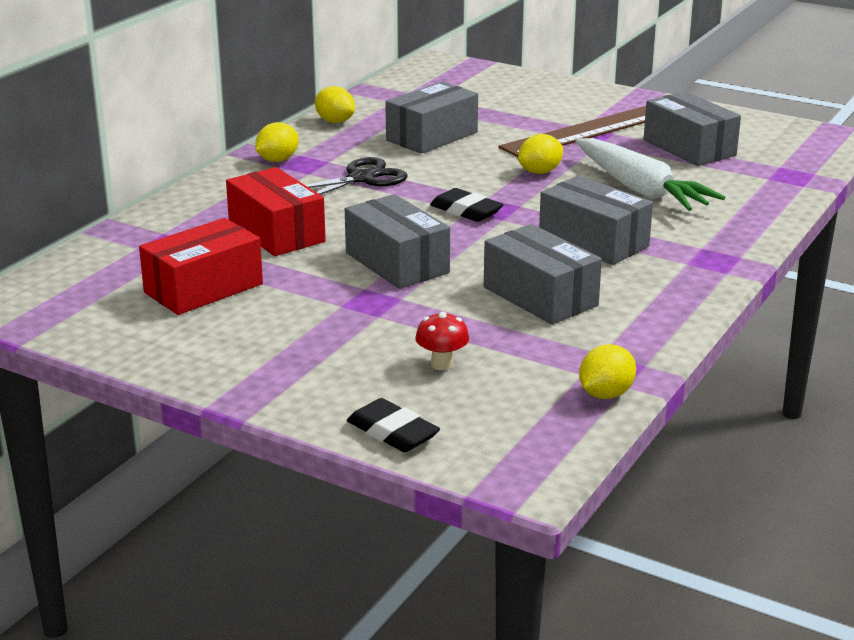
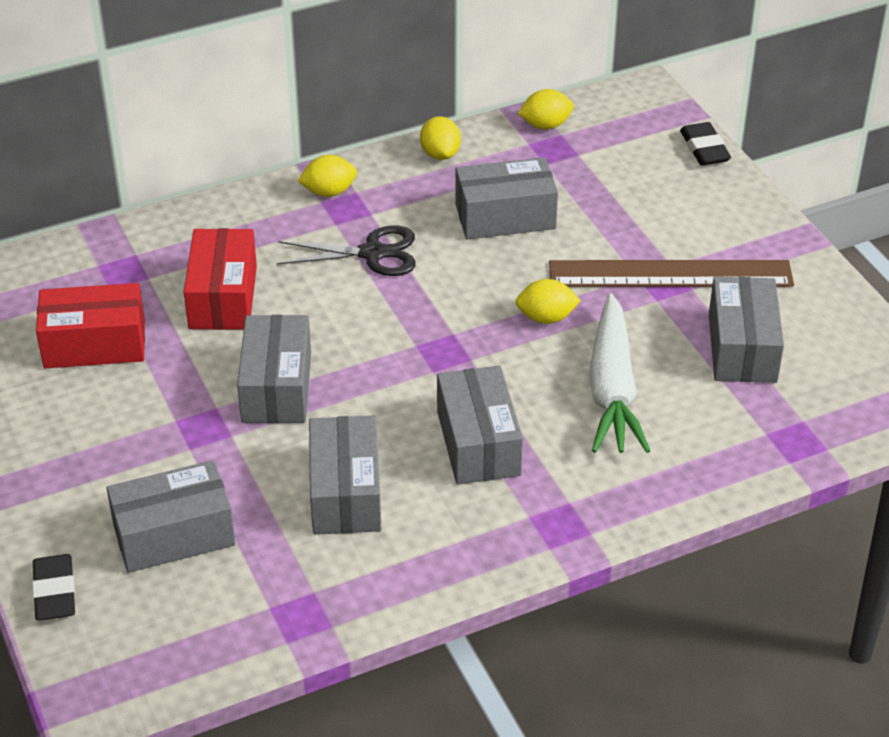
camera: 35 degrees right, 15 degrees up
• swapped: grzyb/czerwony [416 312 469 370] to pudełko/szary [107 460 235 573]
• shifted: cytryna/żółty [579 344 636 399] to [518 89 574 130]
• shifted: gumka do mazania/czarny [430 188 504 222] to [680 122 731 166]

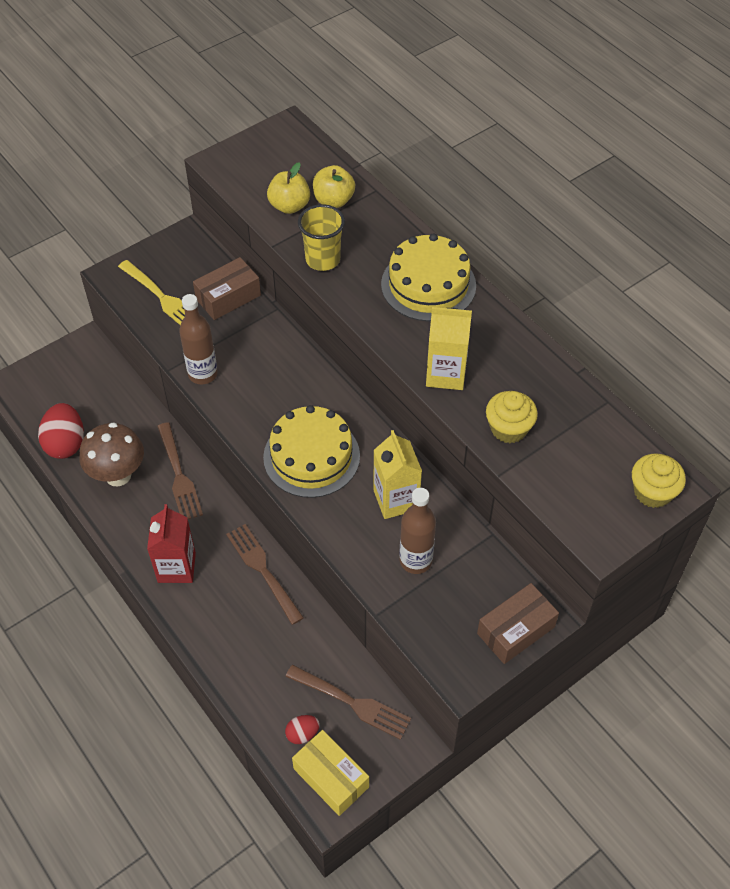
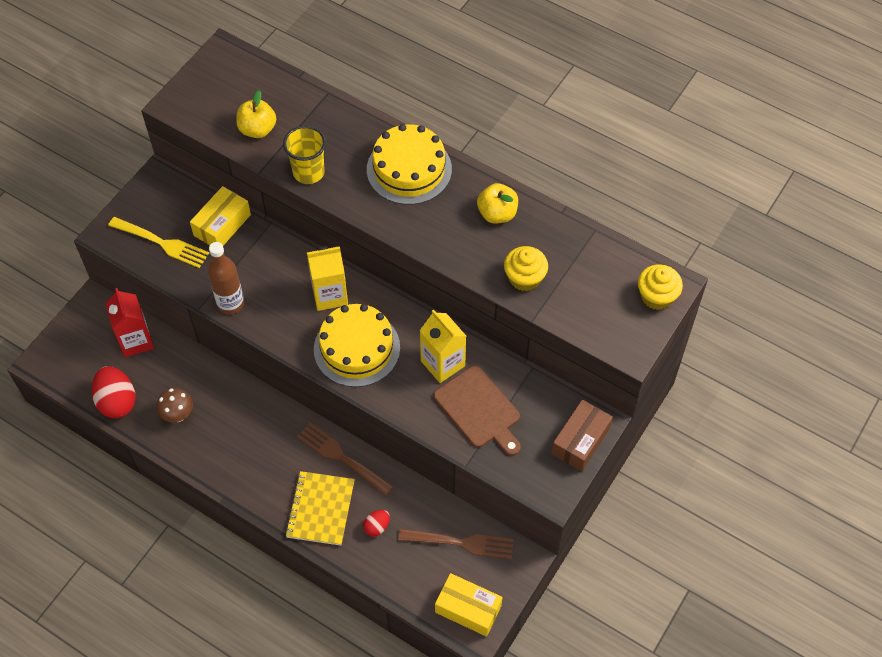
camera: 20 degrees left, 5 degrees up
• shifted: karton mleka/czerwony [147 504 196 583] to [106 288 154 357]
• scaled: grzyb/brązowy [79 422 144 486] = [157 388 193 422] x0.62
• repainted: pudełko/brązowy [193 257 261 320] to pudełko/żółty [190 186 251 246]
• new: zeszyt/żółty [285 471 355 546]
• shifted: karton mleka/żółty [426 307 472 390] to [307 246 348 311]
• shifted: jajko/czerwony [285 715 320 744] to [363 510 390 536]
• swapped: butelka/brązowy [399 488 436 574] to deska do krojenia/brązowy [434 366 521 456]
• shifted: jabłko/żółty [313 165 355 208] to [477 183 518 224]
• gone: widelec/brązowy [157 422 203 519]

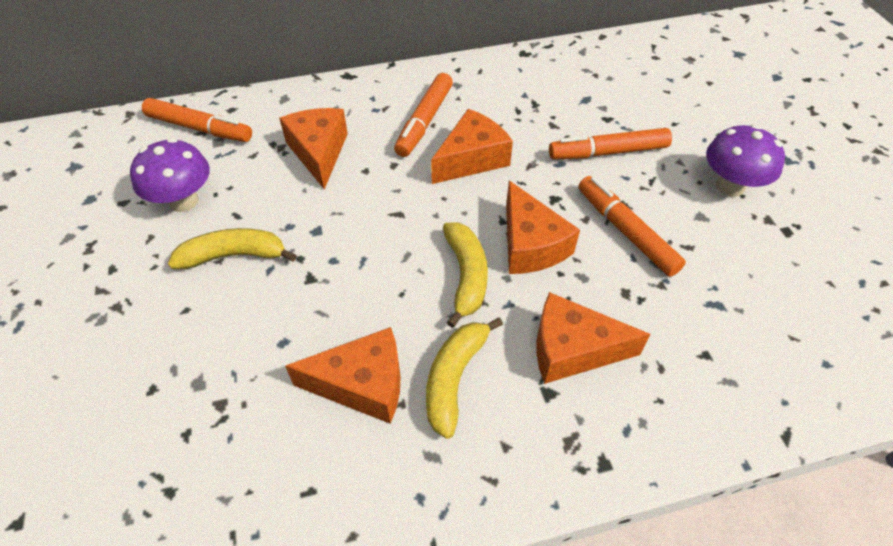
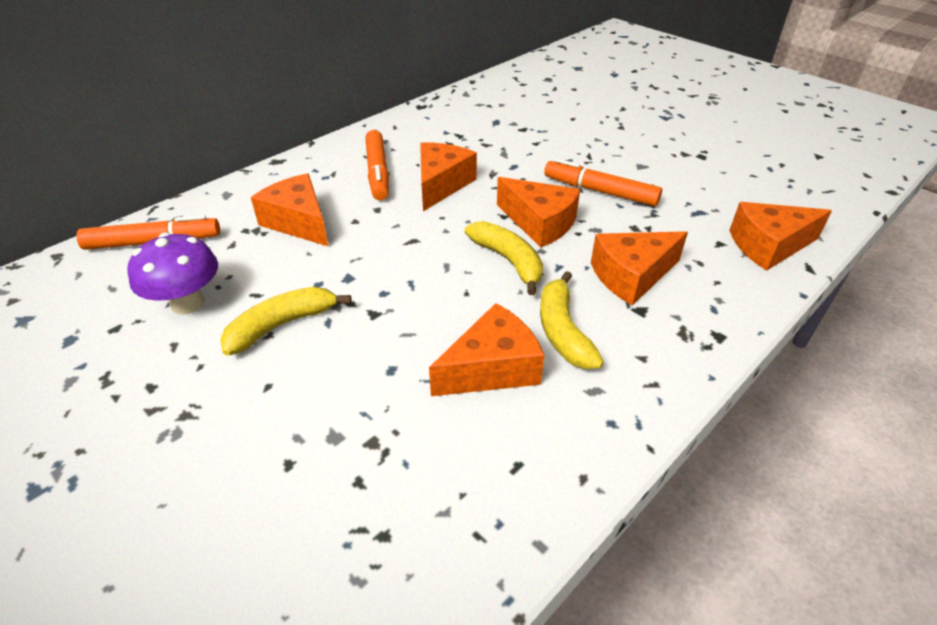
camera: 30 degrees left, 10 degrees down
• new: ser/pomarańczowy [730 202 832 271]
• gone: flamaster/pomarańczowy [549 128 672 159]
• gone: grzyb/fioletowy [706 125 785 197]

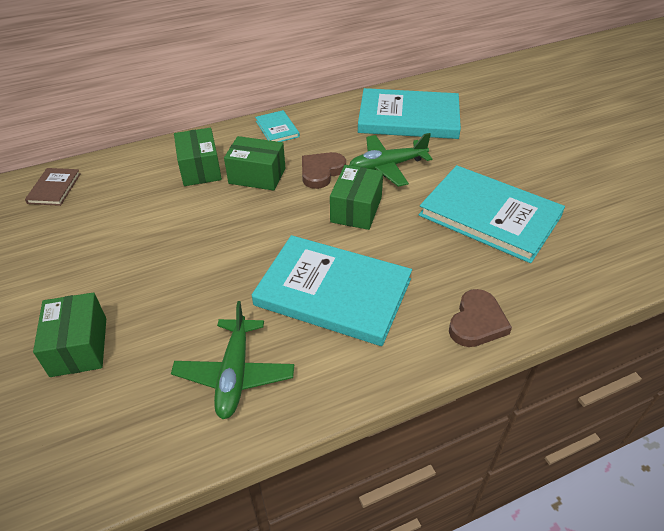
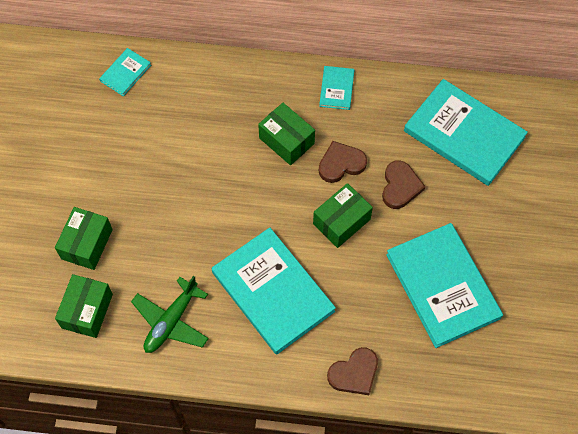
camera: 30 degrees right, 20 degrees up
• shifted: pudełko/zielony [174 128 222 186] to [55 274 113 338]
• repainted: książka/brązowy [25 168 81 206] to książka/turkusowy [99 48 151 96]
• swapped: samolot/zielony [349 133 432 187] to serce/brązowy [382 160 426 209]

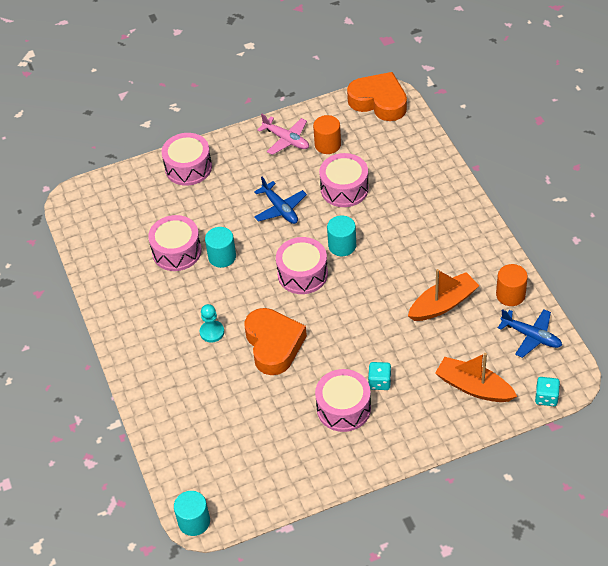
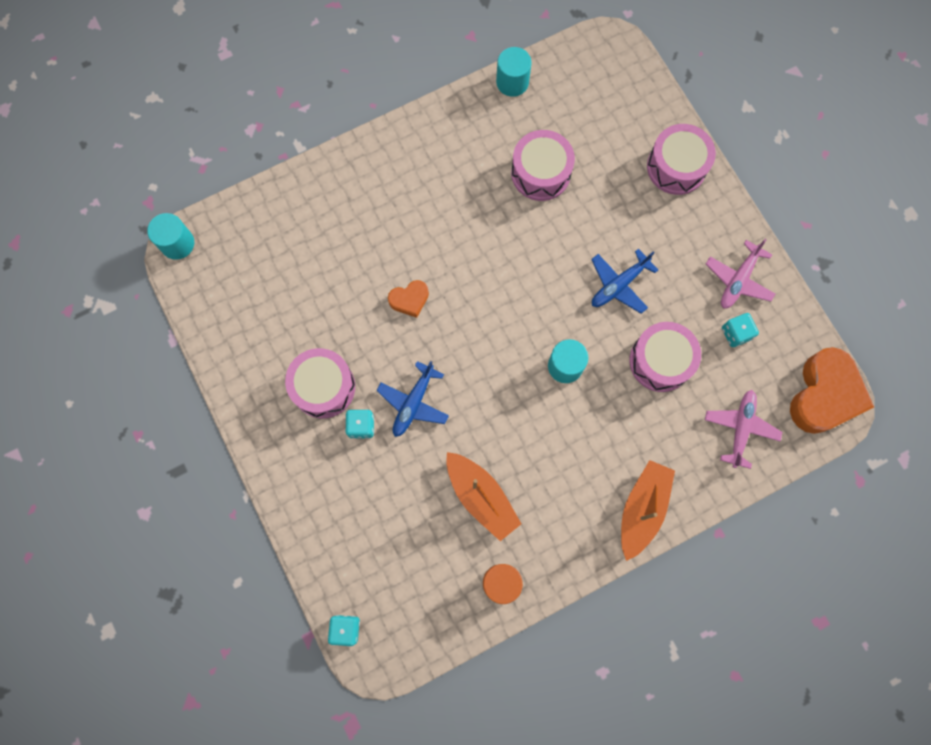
camera: 80 degrees right, 25 degrees up
• shifted: samolot/niebieski [498 309 562 358] to [376 361 449 437]
• scaled: serce/pomarańczowy [244 308 307 375] = [388 280 429 318] x0.50
• shifted: walec/turkusowy [205 227 236 268] to [496 47 532 97]
• shifted: łódka/pomarańczowy [435 353 517 402] to [621 460 675 561]
• new: samolot/różowy [705 390 782 469]
• swapped: walec/pomarańczowy [313 115 341 154] to kostka do gry/turkusowy [722 313 759 347]
• gone: pionek/turkusowy [200 304 224 342]
• gone: bęben/różowy [276 237 328 294]

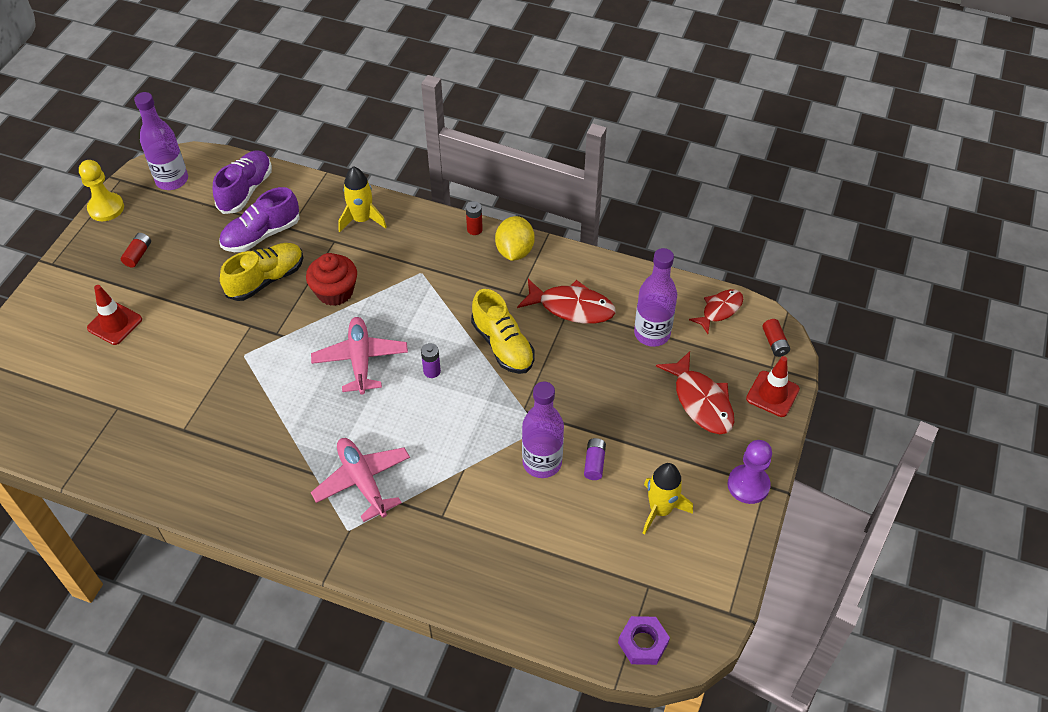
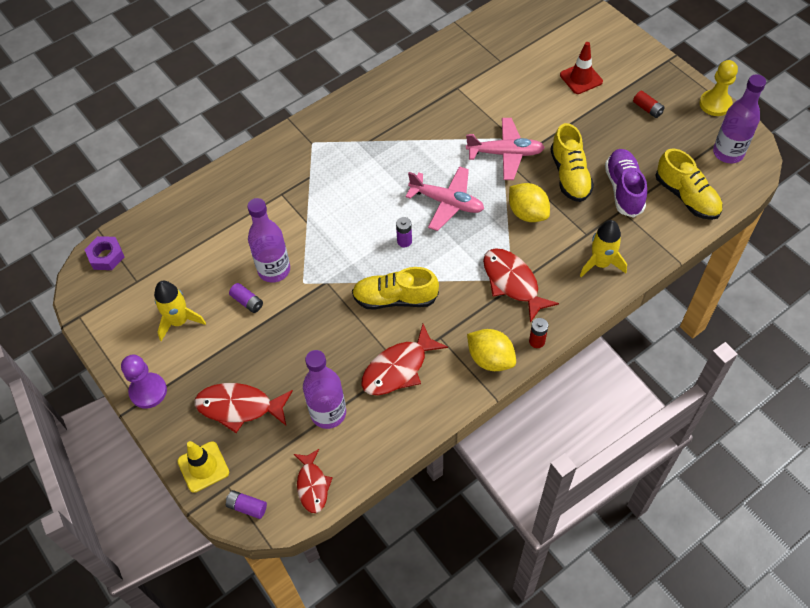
camera: 125 degrees right, 5 degrees up
• repainted: pachołek/czerwony [746 356 800 417] to pachołek/żółty [177 441 229 493]
• repainted: bateria/czerwony [762 319 790 357] to bateria/fioletowy [226 490 267 519]
• shifted: samolot/różowy [311 438 410 522] to [466 118 545 180]
• new: ryba/czerwony [483 248 559 323]
• swapped: muffinka/czerwony [306 253 357 306] to cytryna/żółty [509 183 550 222]
• repainted: but/fioletowy [213 150 272 214] to but/żółty [656 149 723 220]

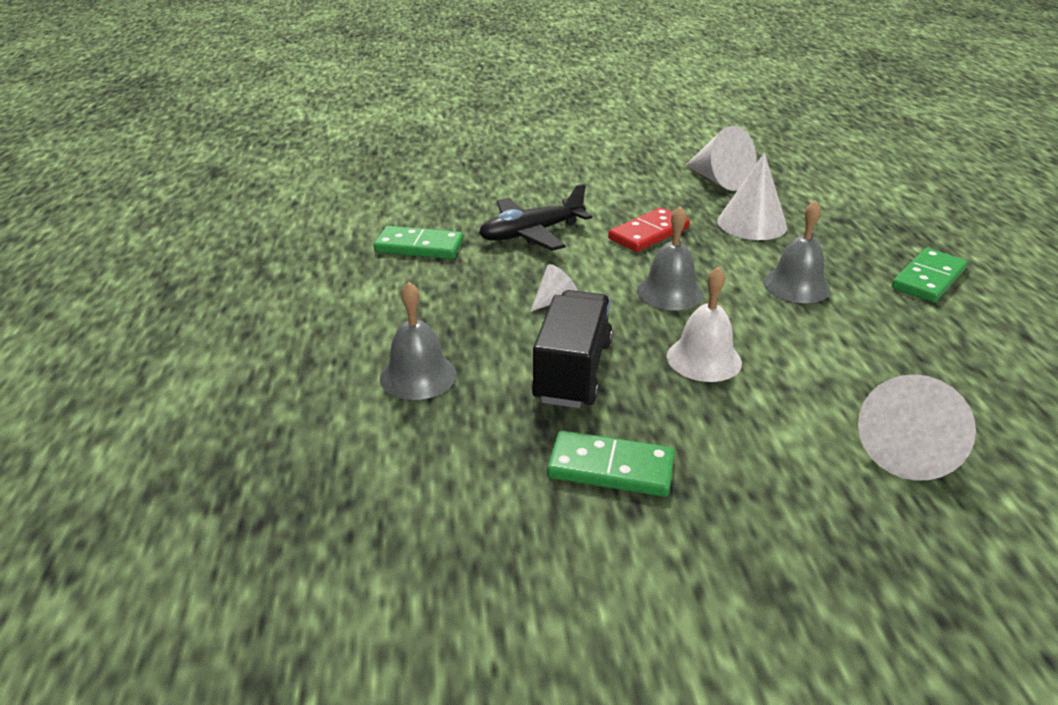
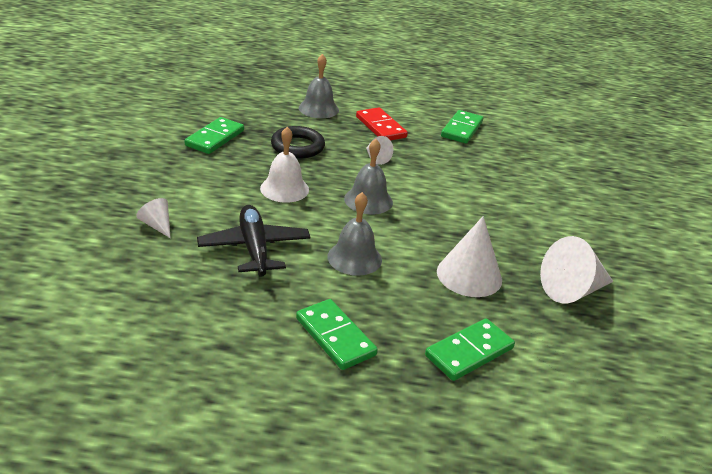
camera: 100 degrees right, 0 degrees up
• scaled: stożek/biały [858 374 976 480] = [136 198 171 238] x0.53
• shifted: samolot/czarny [479 183 592 251] to [197 205 311 277]
• swapped: ciężarówka/czarny [531 290 613 408] to pierścień/czarny [271 126 325 158]
• shifted: kostka domina/czerwony [608 207 690 252] to [356 107 408 140]
• new: kostka domina/zielony [425 318 515 381]

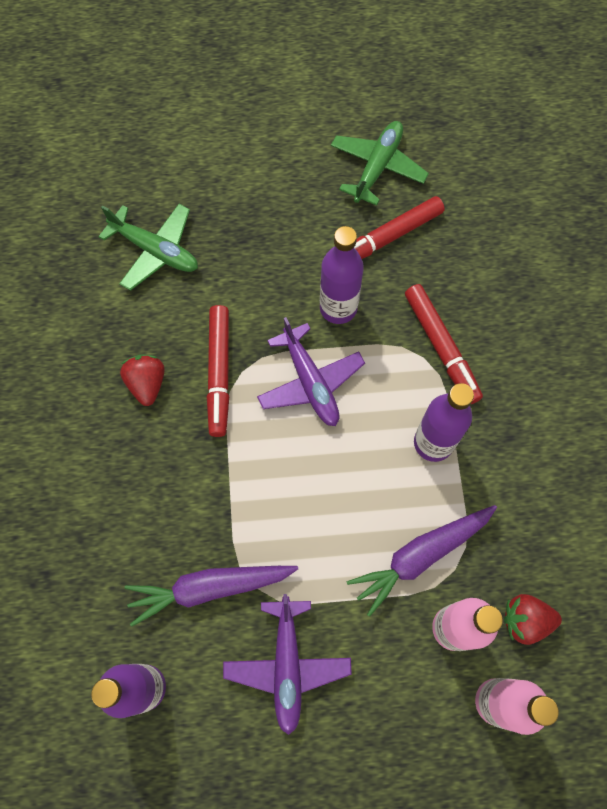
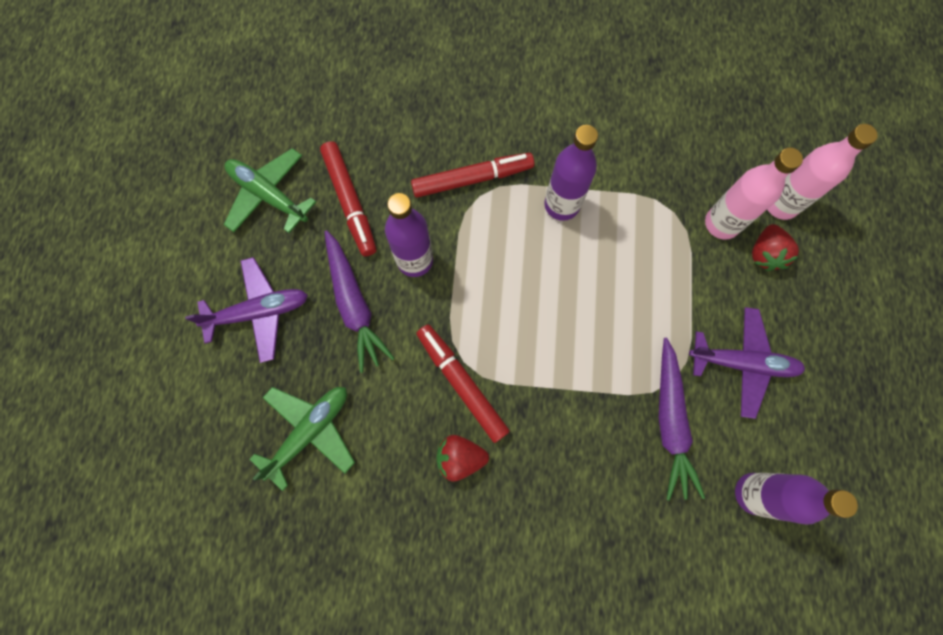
camera: 80 degrees left, 5 degrees up
• shifted: samolot/fioletowy [257 317 365 426] to [185 257 308 363]
• shifted: marchewka/fioletowy [347 505 497 617] to [324 230 395 373]
• rotated: flamaster/czerwony [207 305 229 437] = [416 325 510 443] 135 degrees counterclockwise
• shifted: truskawka/czerwony [504 594 562 645] to [752 224 799 271]

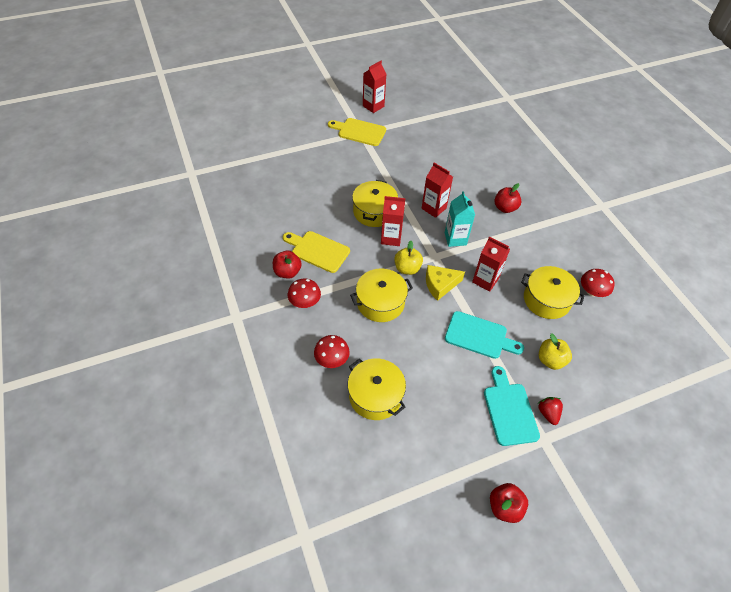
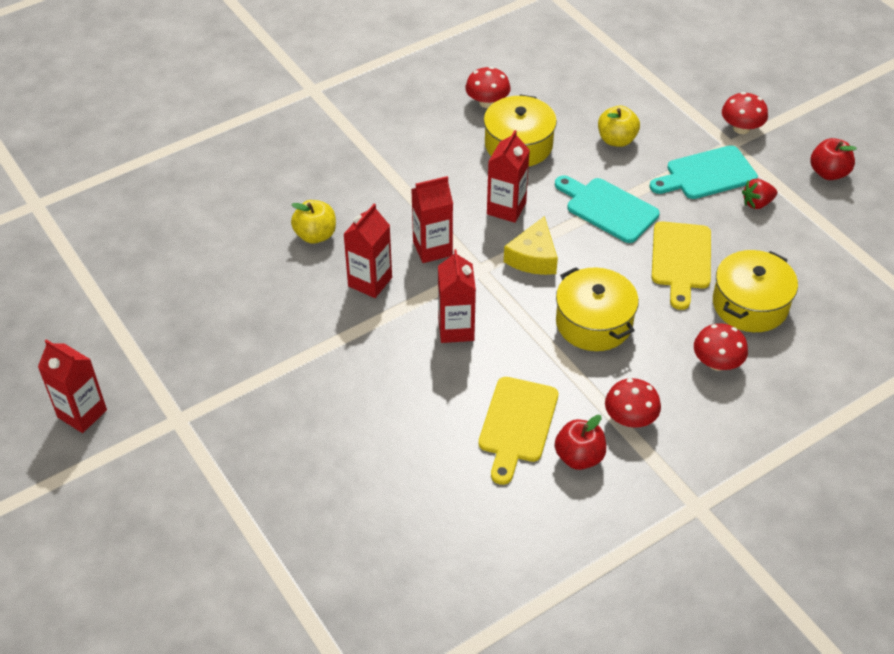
camera: 100 degrees left, 5 degrees down
• shifted: jabłko/żółty [394 241 423 275] to [291 200 336 244]
• repainted: karton mleka/turkusowy [445 191 475 247] to karton mleka/czerwony [411 176 453 263]
• rotated: ser/żółty [426 265 465 301] = [504 216 558 275] 45 degrees clockwise
• rotated: deska do krojenia/turkusowy [445 311 524 359] = [555 175 660 243] 60 degrees counterclockwise
• shifted: deska do krojenia/żółty [328 118 386 146] to [652 221 711 310]
• new: grzyb/czerwony [722 92 768 134]
• shifted: truskawka/czerwony [538 397 563 425] to [742 179 777 209]
• gone: garnek/żółty [352 180 398 227]
• gone: jabłko/czerwony [495 183 521 213]

